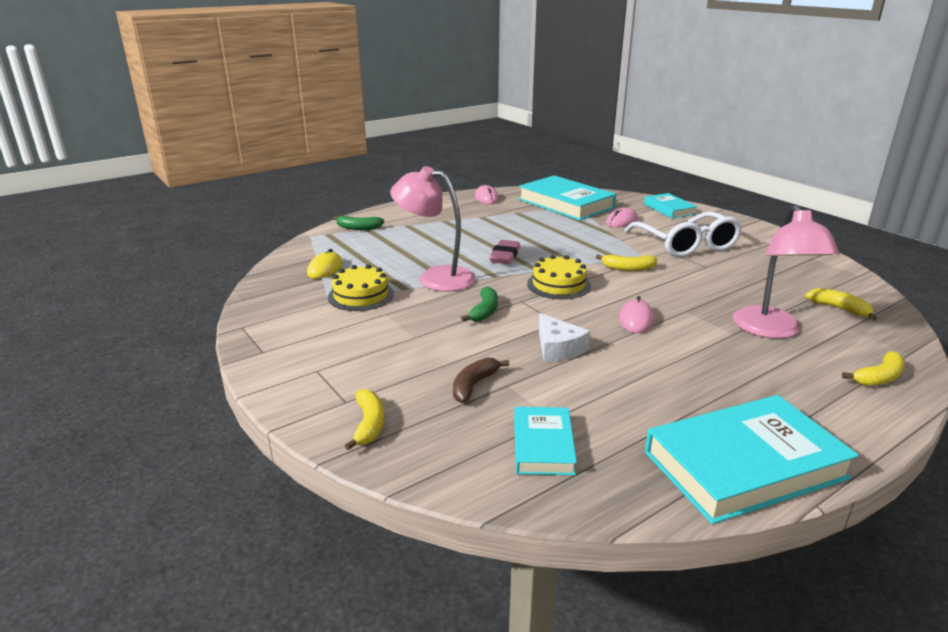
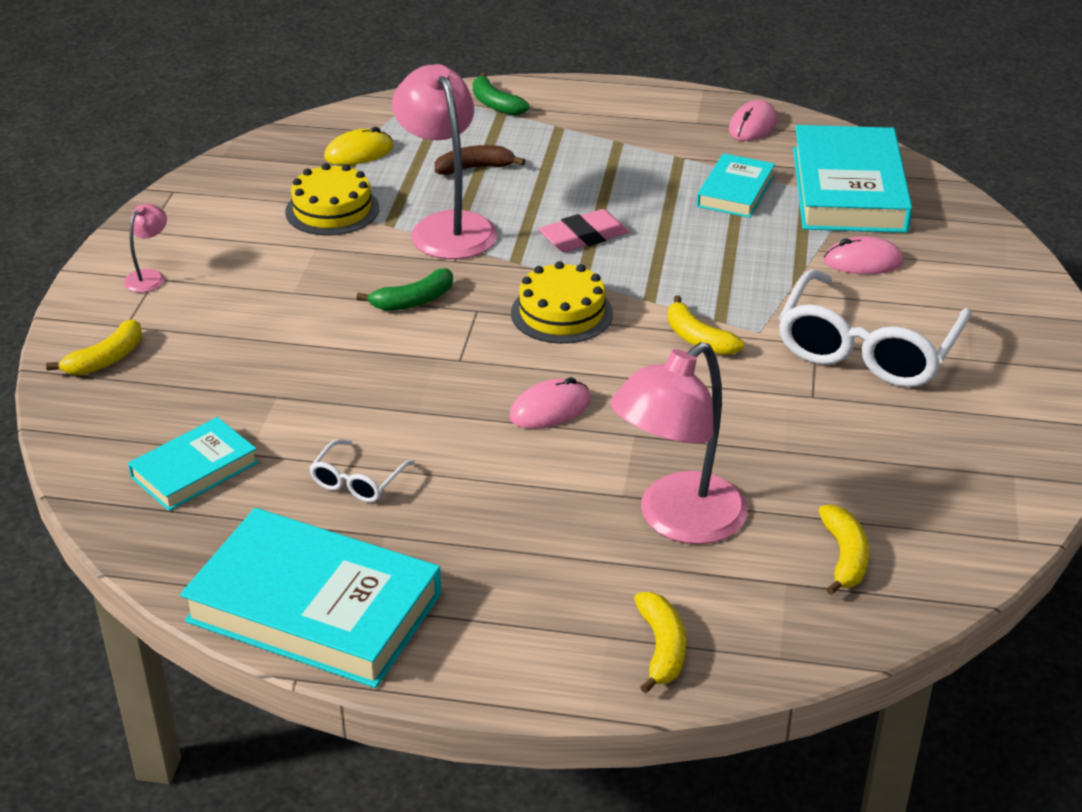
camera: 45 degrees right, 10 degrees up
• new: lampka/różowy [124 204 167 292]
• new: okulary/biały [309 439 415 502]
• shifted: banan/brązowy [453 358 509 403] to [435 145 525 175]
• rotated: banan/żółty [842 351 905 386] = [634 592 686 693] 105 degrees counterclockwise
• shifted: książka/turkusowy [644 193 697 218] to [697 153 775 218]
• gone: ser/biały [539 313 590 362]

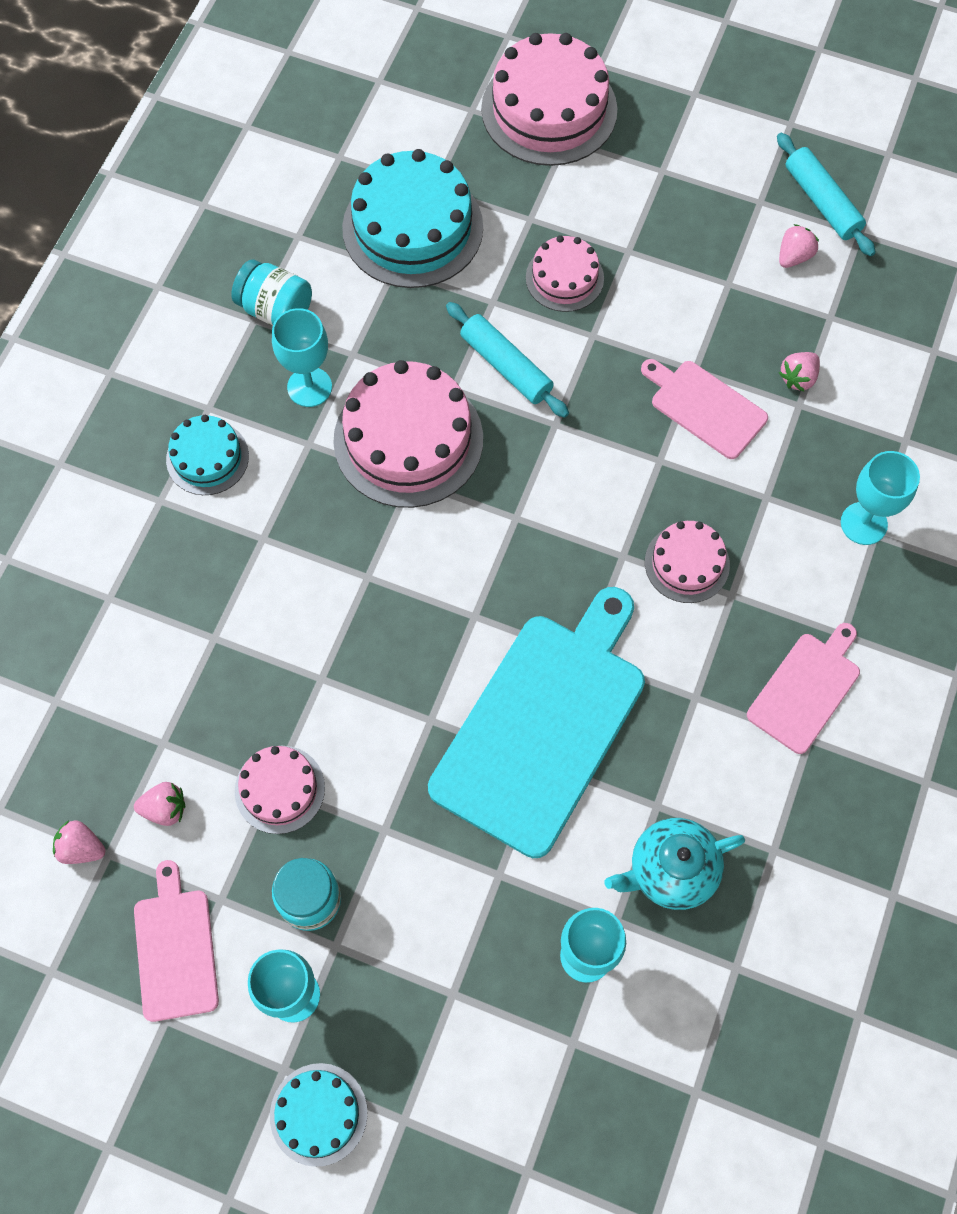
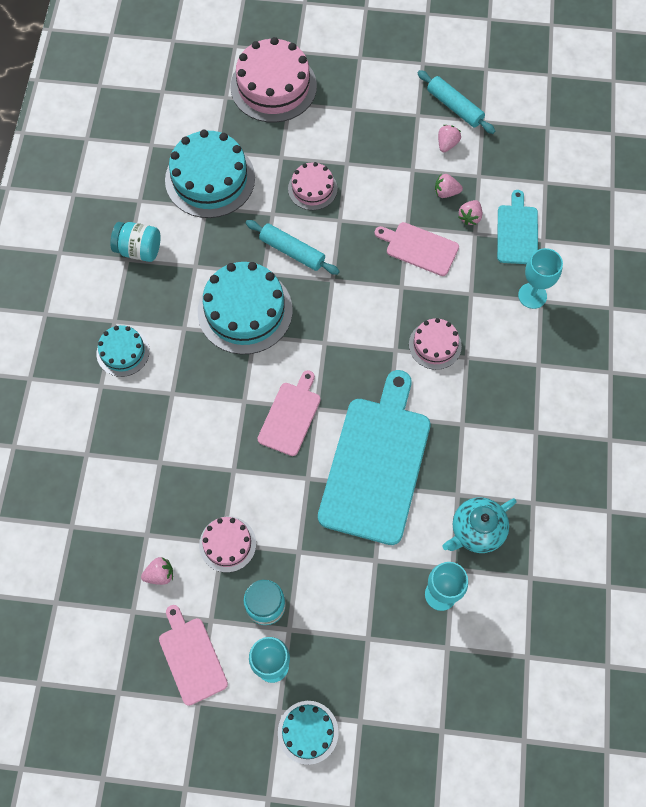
camera: 15 degrees left, 0 degrees up
• repainted: tort/różowy [333 360 483 508] to tort/turkusowy [198 262 293 354]
• shifted: deska do krojenia/różowy [747 623 860 754] to [257 370 321 456]
• shifted: truskawka/różowy [53 820 106 864] to [435 174 463 198]
• new: deska do krojenia/turkusowy [497 190 538 264]
• gone: kielich/turkusowy [272 308 332 407]

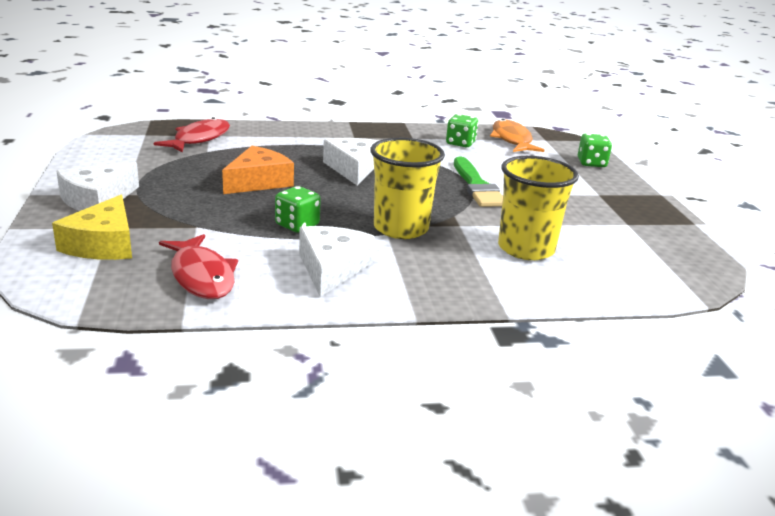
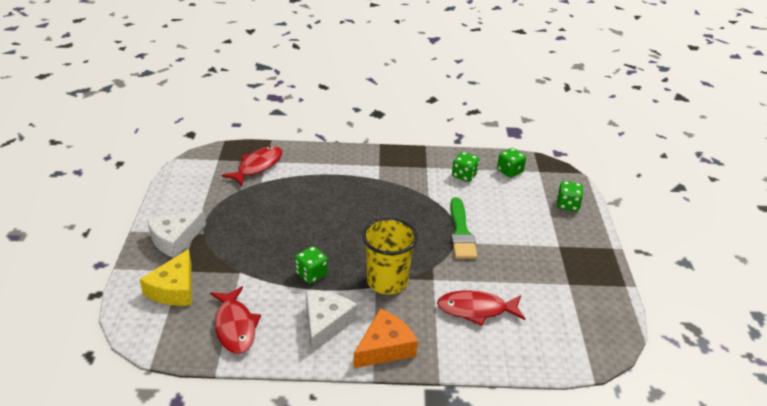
camera: 10 degrees right, 10 degrees up
• shifted: ser/pomarańczowy [222 146 294 194] to [353 309 418 368]
• swapped: szklanka/żółty [498 156 579 260] to ryba/czerwony [437 290 525 326]
• swapped: ryba/pomarańczowy [490 119 544 152] to kostka do gry/zielony [497 148 526 178]
• gone: ser/biały [323 138 380 185]

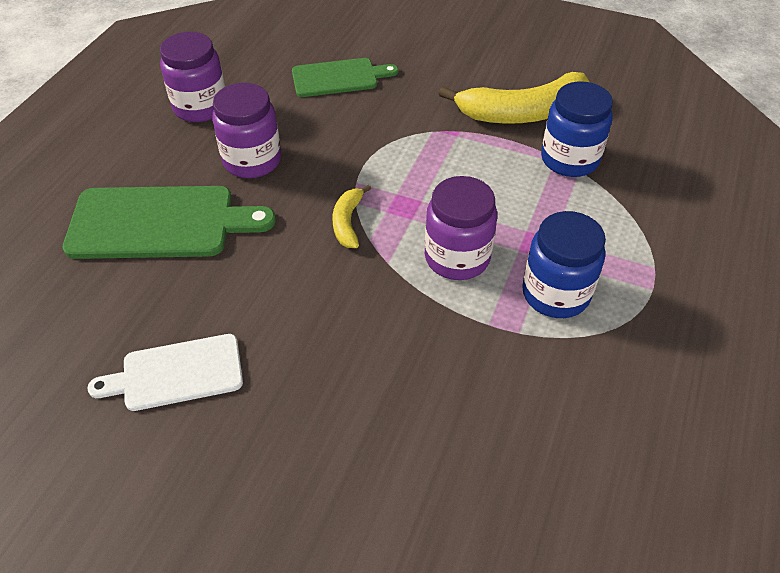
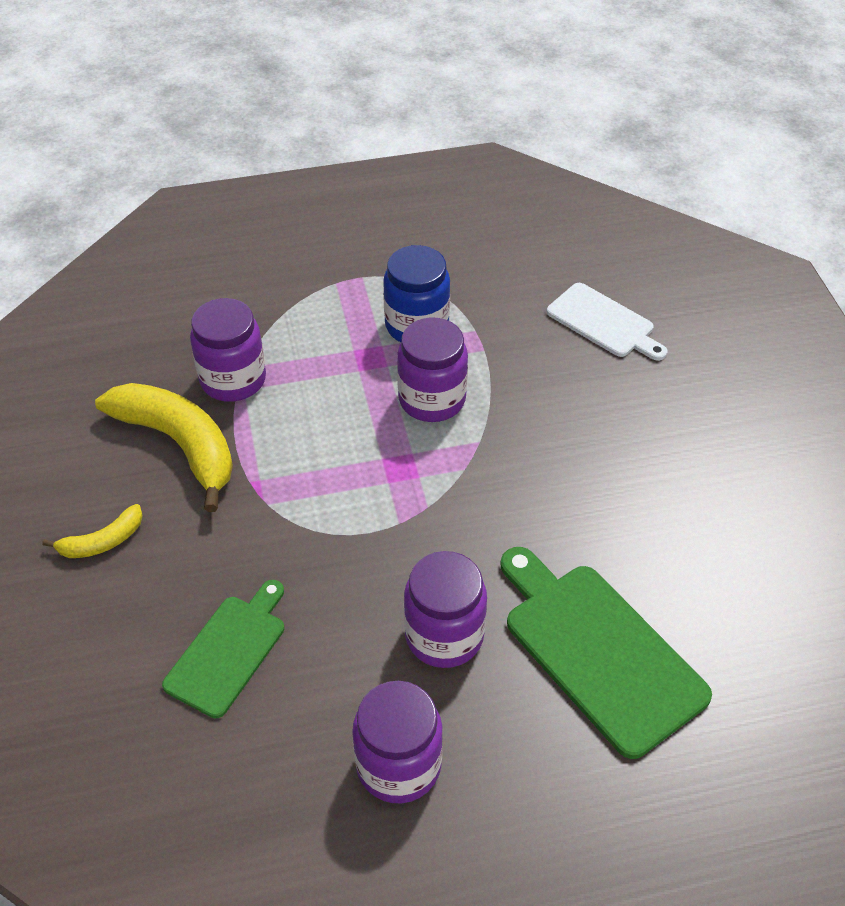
camera: 125 degrees left, 0 degrees up
• shifted: banan/żółty [333 184 371 248] to [42 504 143 558]
• rotated: deska do krojenia/zielony [292 58 398 97] = [162 580 284 718] 75 degrees clockwise
• repainted: słoik/niebieski [541 82 613 177] to słoik/fioletowy [190 298 266 402]
• shifted: deska do krojenia/biały [87 334 243 411] to [547 283 667 361]

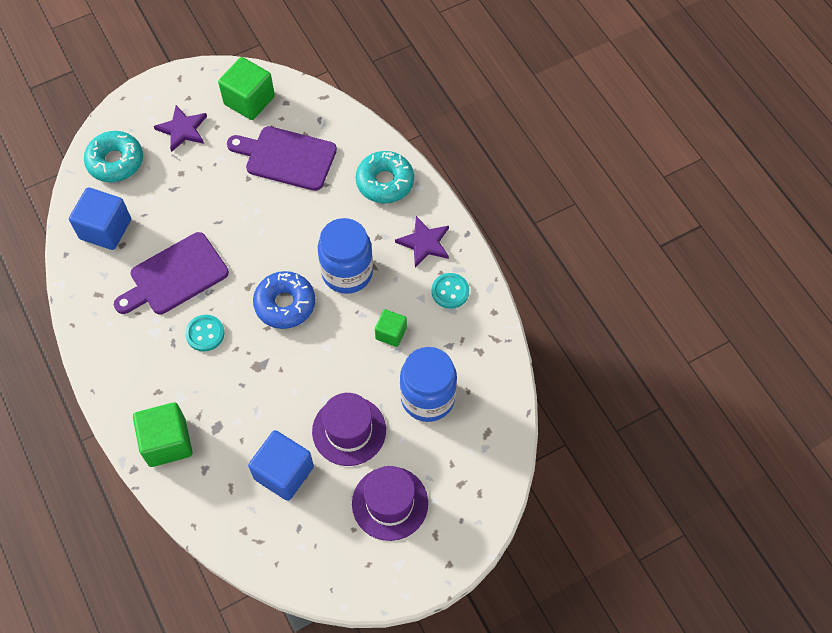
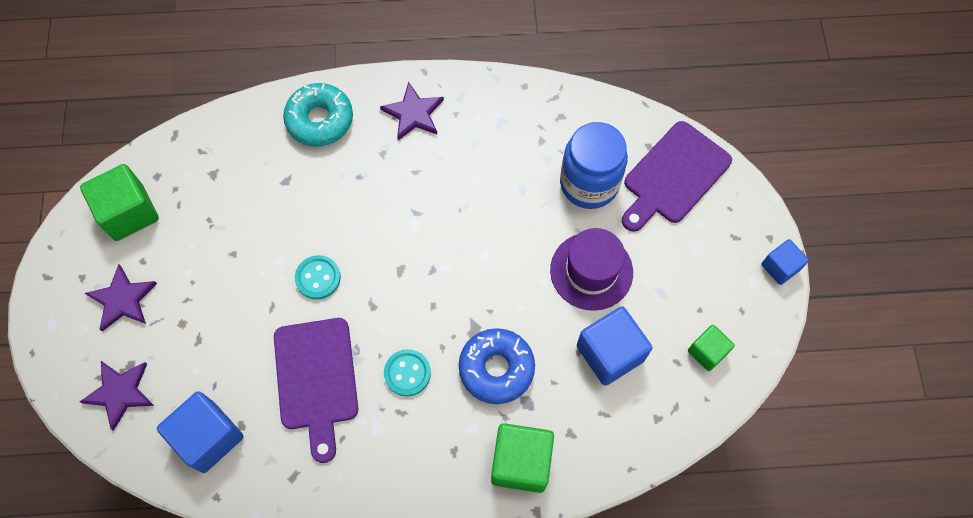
camera: 65 degrees left, 5 degrees up
• swapped: donut/turkusowy [84 131 143 182] to gwiazda/fioletowy [80 361 154 431]
• shifted: guzik/turkusowy [432 273 469 309] to [295 255 341 300]
• shifted: donut/niebieski [253 271 315 329] to [458 328 535 404]
• shifted: deska do krojenia/fioletowy [227 126 337 191] to [622 121 732 232]
• shifted: sześcian/zielony [375 309 407 347] to [688 325 735 371]
• new: sześcian/niebieski [761 239 809 285]
• gone: słoik/niebieski [318 218 373 294]
• gone: kapelusz/fioletowy [352 466 428 541]

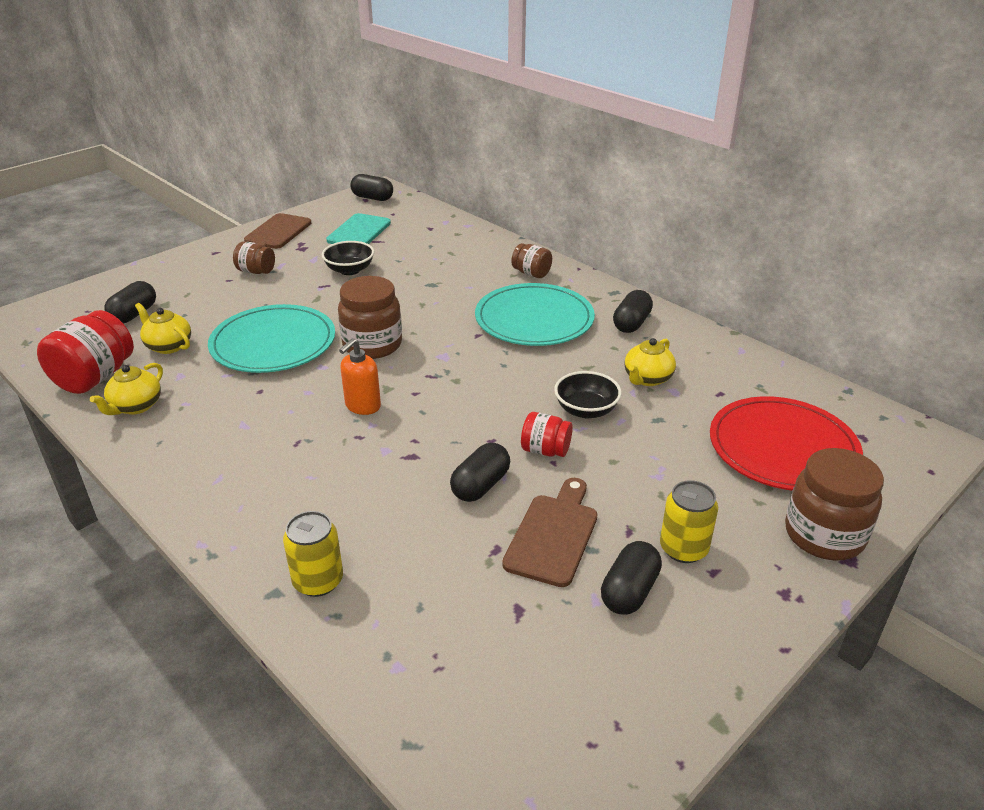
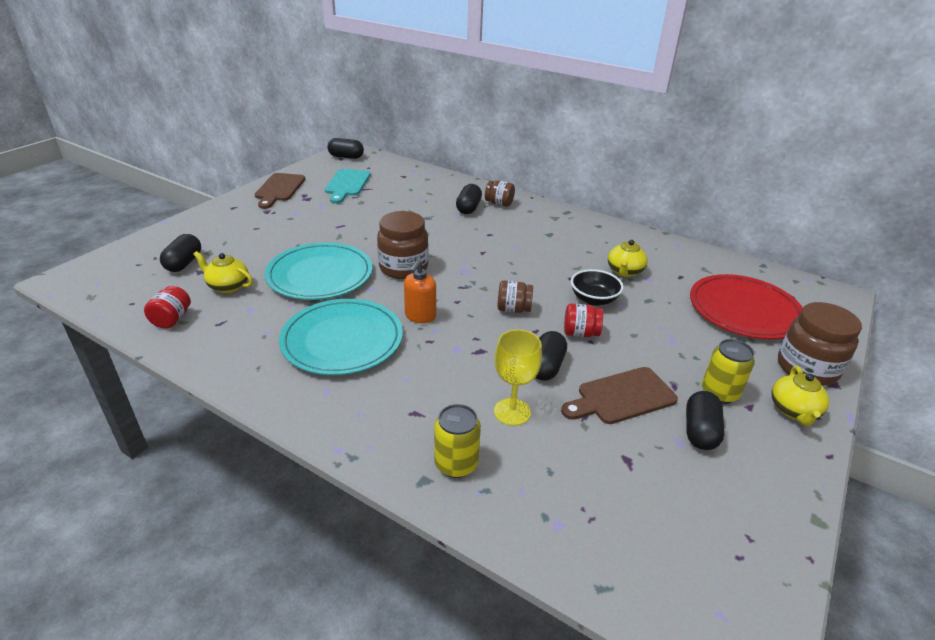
camera: 15 degrees left, 0 degrees up
• scaled: słoik/czerwony [37 310 134 394] = [144 286 191 329] x0.57
• shifted: talerz/turkusowy [475 283 595 346] to [279 299 403 375]
• shifted: kapsułka/czarny [613 290 653 333] to [456 184 482 214]
• new: kielich/żółty [494 330 542 426]
• shifted: słoik/brązowy [233 241 275 274] to [497 281 533 313]
• rotated: deska do krojenia/brązowy [502 478 597 587] = [561 367 678 424] 120 degrees counterclockwise
• shifted: imbryk/żółty [90 363 163 415] to [771 366 829 426]
• gone: miska/czarny [322 241 374 275]

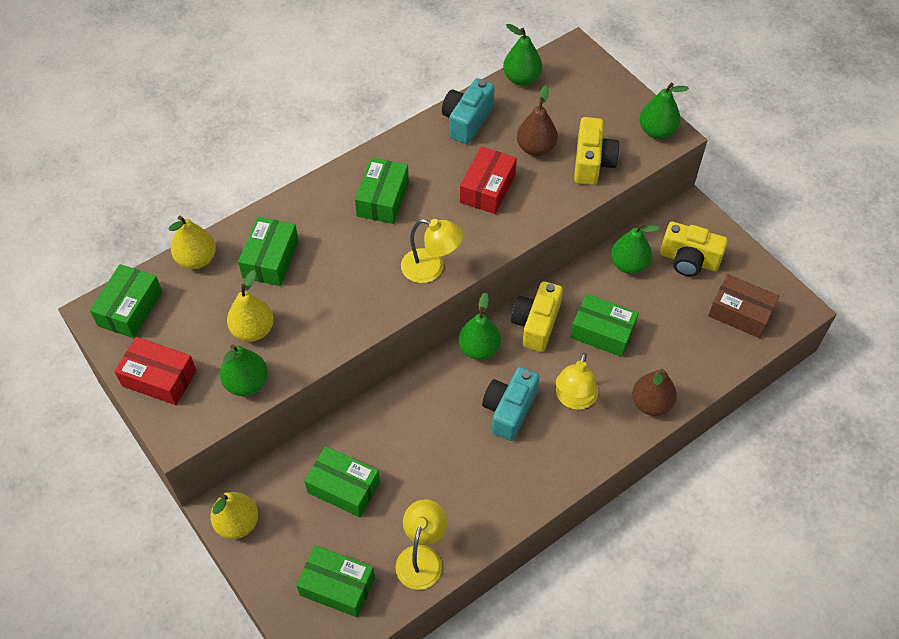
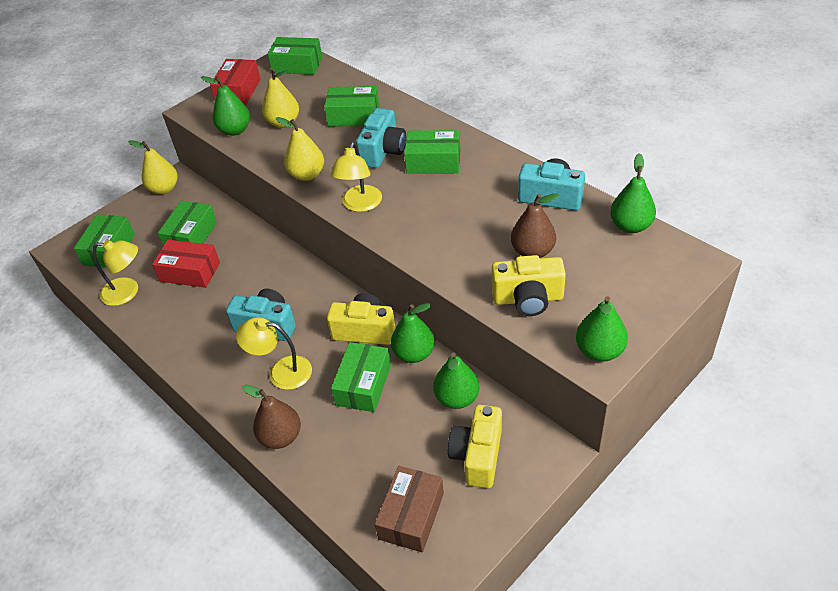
camera: 85 degrees right, 10 degrees down
• shifted: pudełko/czerwony [460 146 517 214] to [152 240 220 288]
• shifted: gruszka/żółty [168 216 216 269] to [276 117 324 181]
• new: aparat fotograficzny/turkusowy [356 108 406 168]
• shifted: gruszka/zielony [459 292 501 360] to [391 303 435 363]

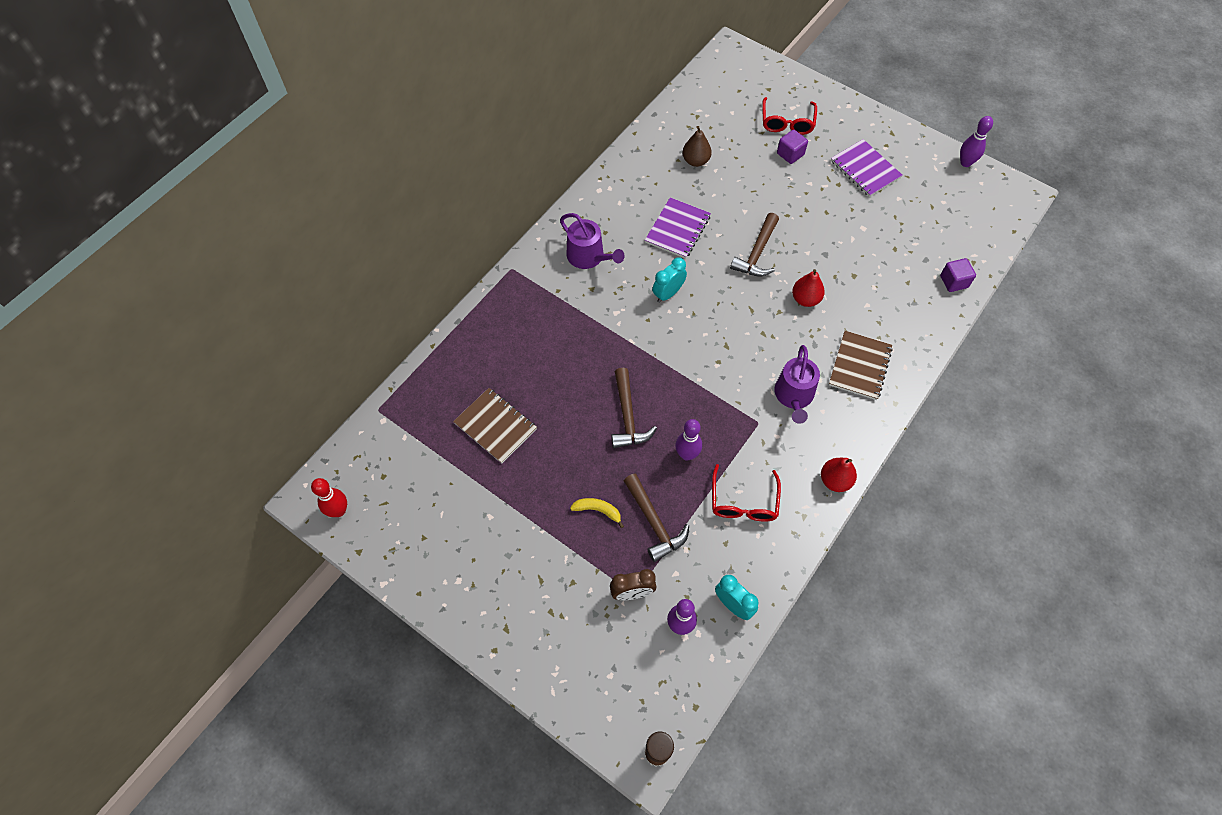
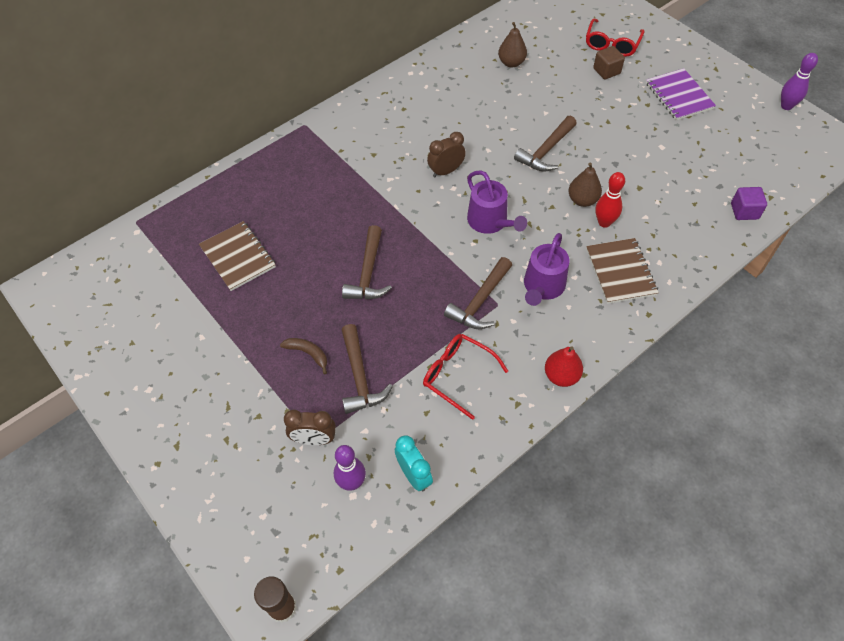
camera: 15 degrees right, 5 degrees down
• repainted: banan/żółty [570 498 624 528] to banan/brązowy [280 338 327 375]
• rotated: okulary/czerwony [712 464 781 522] = [423 334 508 420] 105 degrees clockwise
• repainted: budzik/turkusowy [652 257 687 303] to budzik/brązowy [427 132 466 177]
• new: młotek/brązowy [444 257 512 329]
• shifted: konewka/fioletowy [560 213 624 269] to [467 170 527 234]
• repainted: gruszka/czerwony [792 269 825 307] to gruszka/brązowy [569 163 602 207]
• rotated: zeszyt/brązowy [829 331 893 400] = [586 238 659 304] 45 degrees counterclockwise
• repainted: sześcian/fioletowy [777 130 808 164] to sześcian/brązowy [593 46 625 79]
• shifted: kręgiel/czerwony [311 478 347 517] to [595 172 625 228]
• gone: zeszyt/fioletowy [645 197 711 259]
• gone: kręgiel/fioletowy [675 419 702 461]

